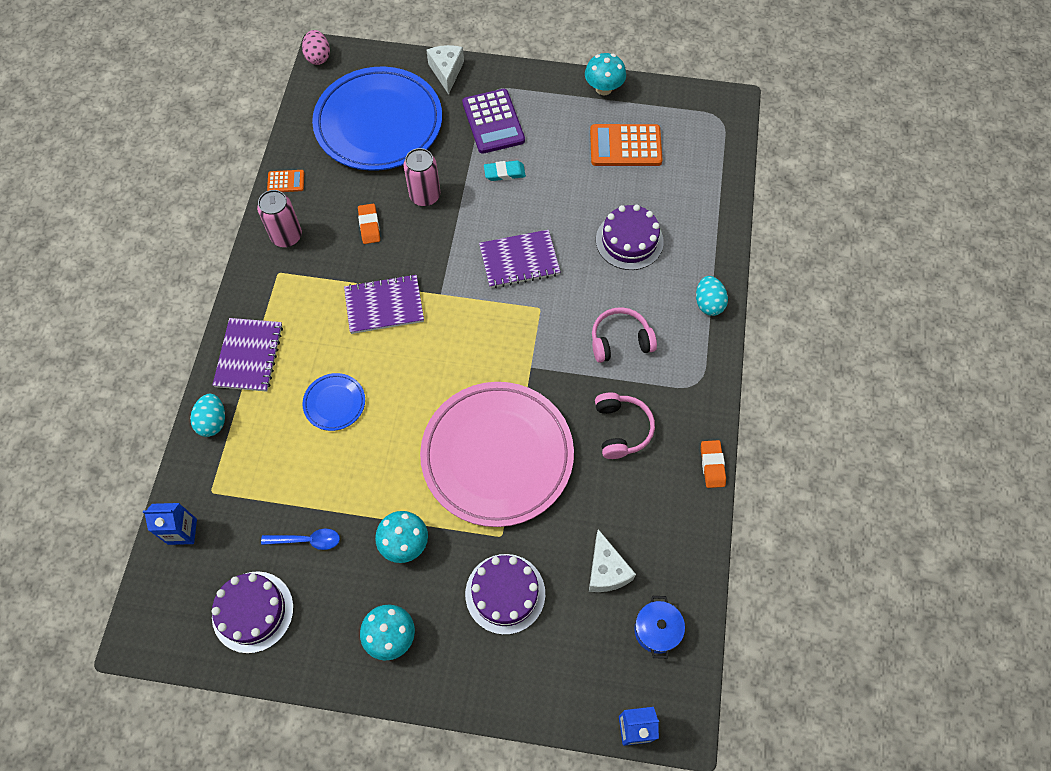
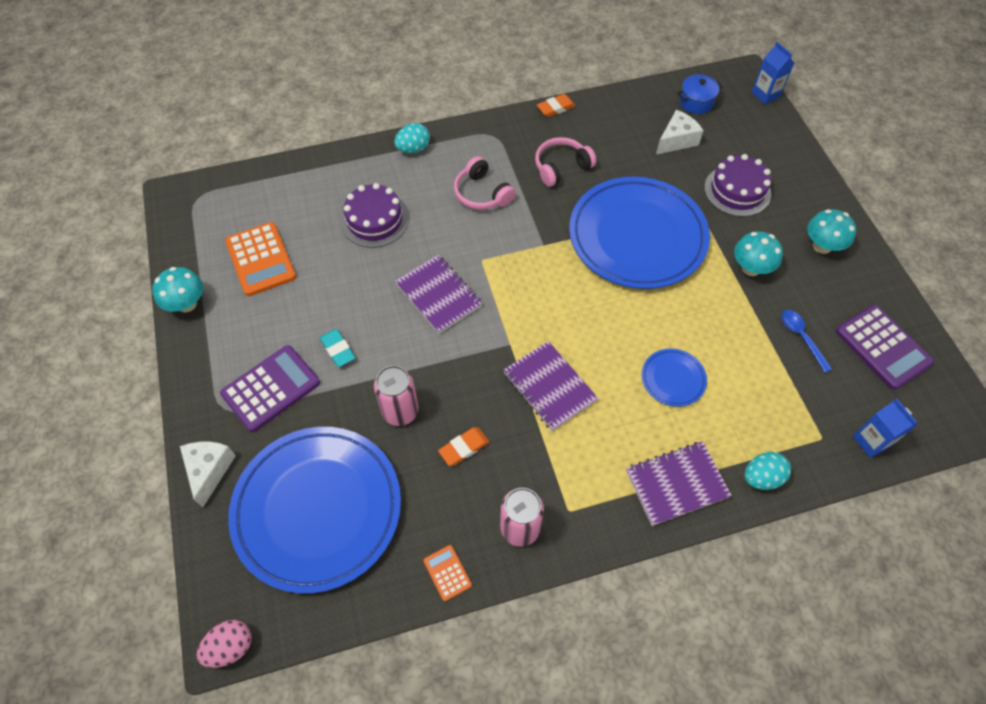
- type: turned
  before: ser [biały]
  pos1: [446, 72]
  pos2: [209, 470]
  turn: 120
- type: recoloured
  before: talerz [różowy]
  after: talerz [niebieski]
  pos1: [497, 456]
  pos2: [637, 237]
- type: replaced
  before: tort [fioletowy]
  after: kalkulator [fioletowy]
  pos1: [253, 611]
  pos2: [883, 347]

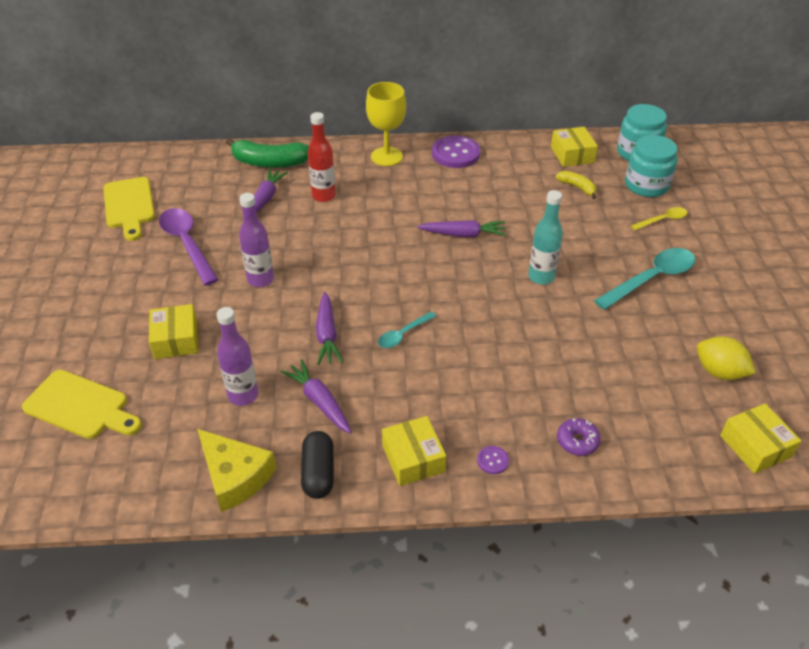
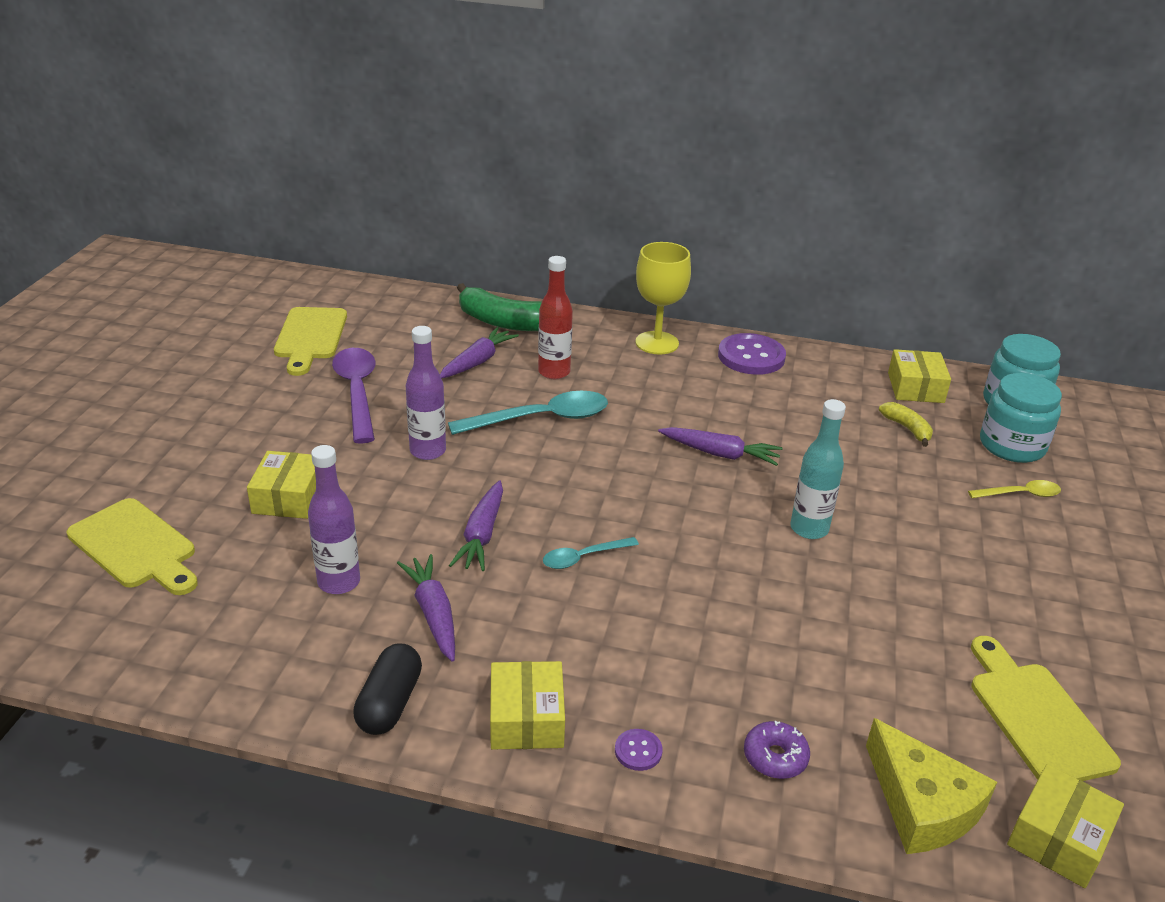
- type: moved
  before: łyżka [turkusowy]
  pos1: [651, 279]
  pos2: [541, 419]
- type: replaced
  before: cytryna [żółty]
  after: deska do krojenia [żółty]
  pos1: [719, 372]
  pos2: [1036, 716]
- type: turned
  before: pudełko [żółty]
  pos1: [755, 446]
  pos2: [1058, 838]
  turn: 45
- type: moved
  before: ser [żółty]
  pos1: [235, 476]
  pos2: [921, 805]

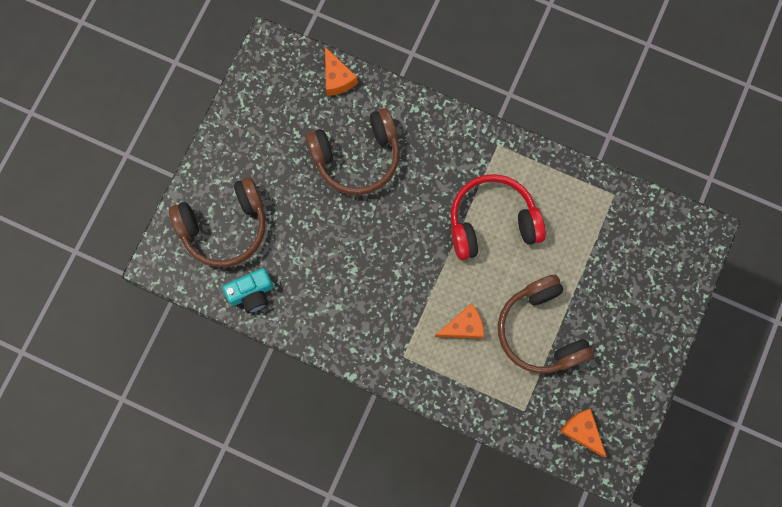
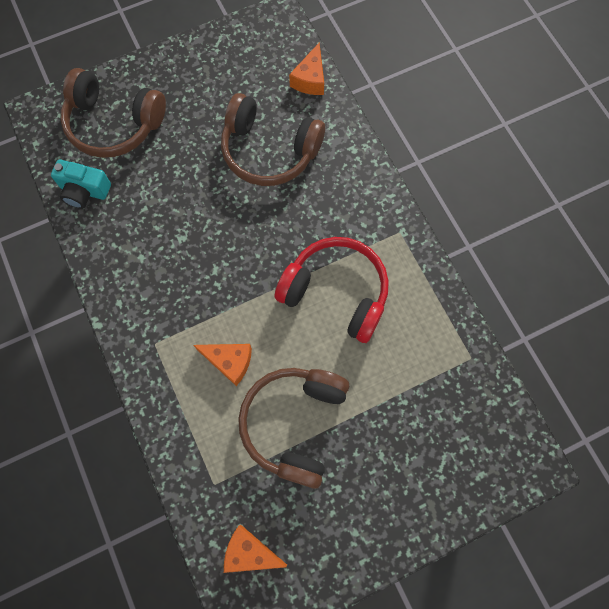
- type: turned
  before: ser [pomarańczowy]
  pos1: [582, 431]
  pos2: [249, 552]
  turn: -75

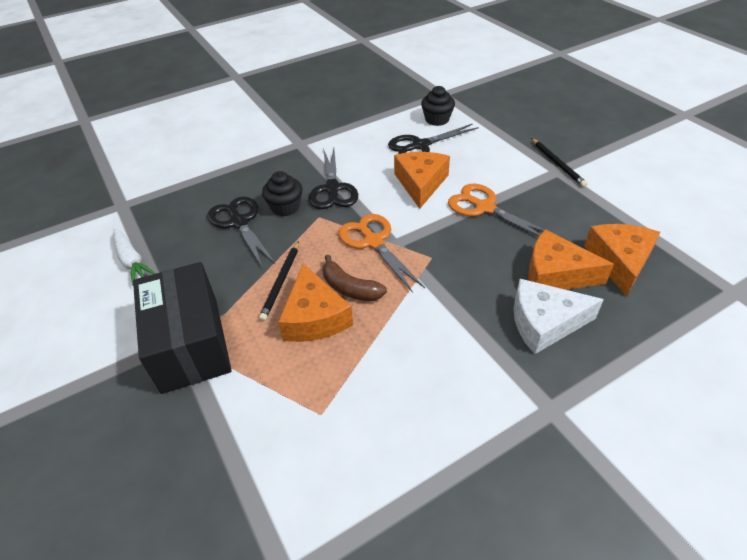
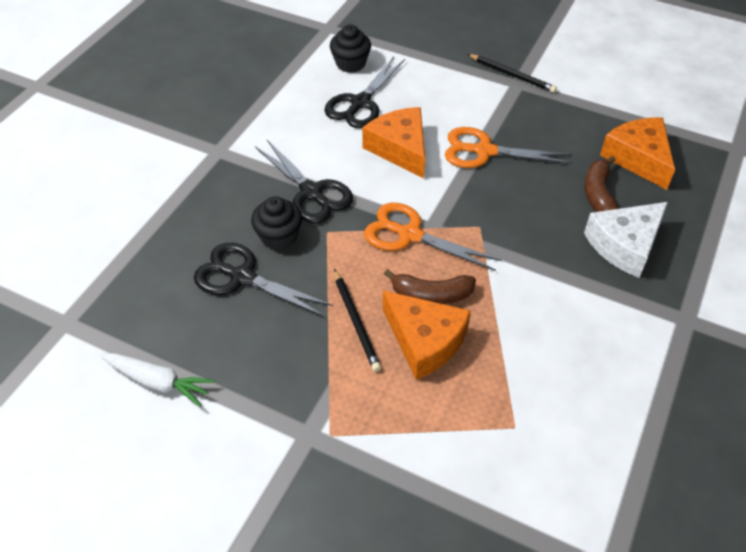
- type: replaced
  before: ser [pomarańczowy]
  after: banan [brązowy]
  pos1: [555, 274]
  pos2: [598, 194]
- type: removed
  before: pudełko [czarny]
  pos1: [190, 343]

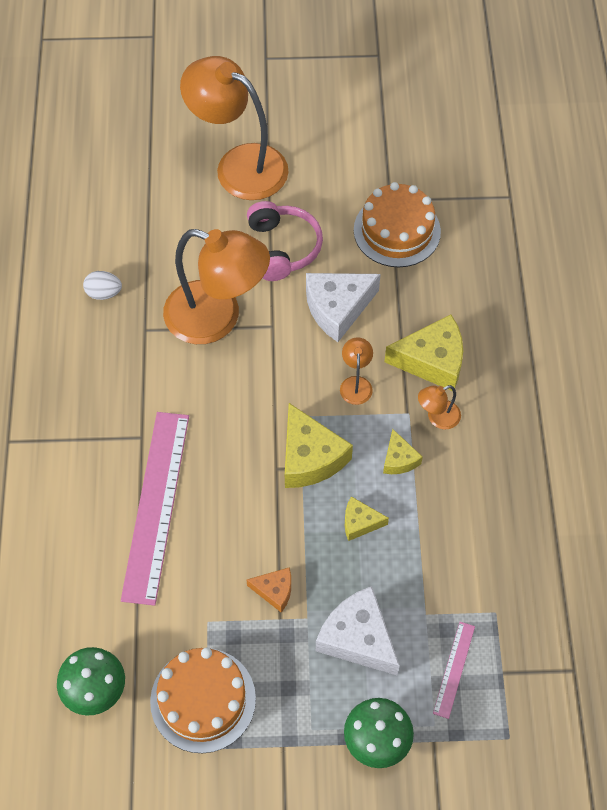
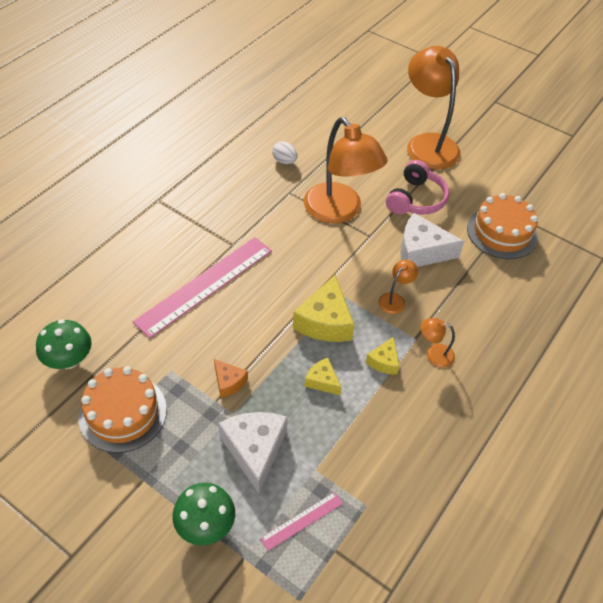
- type: removed
  before: ser [żółty]
  pos1: [432, 361]

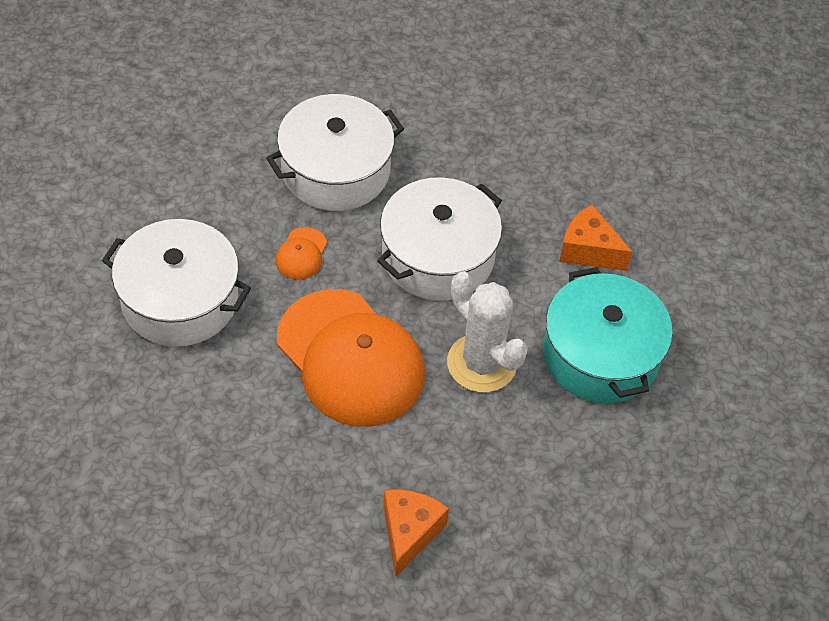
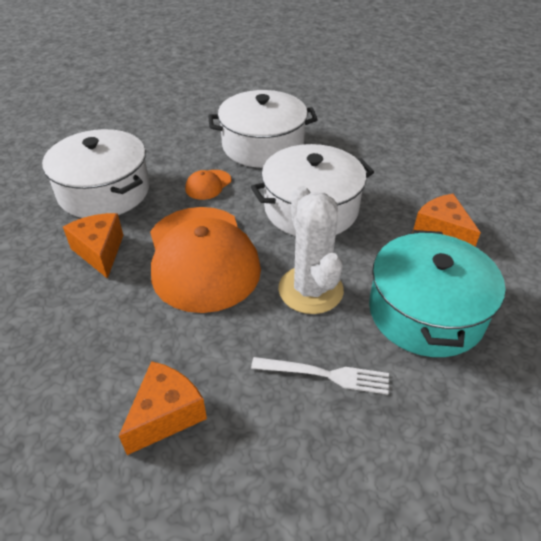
- type: added
  after: ser [pomarańczowy]
  pos2: [100, 252]
- type: added
  after: widelec [biały]
  pos2: [325, 375]

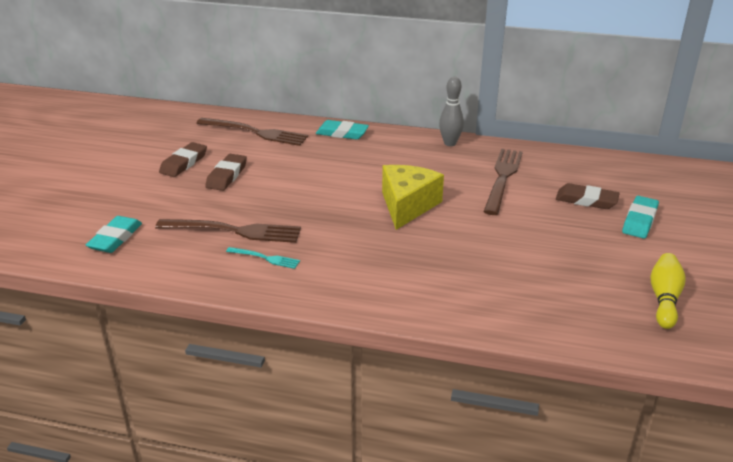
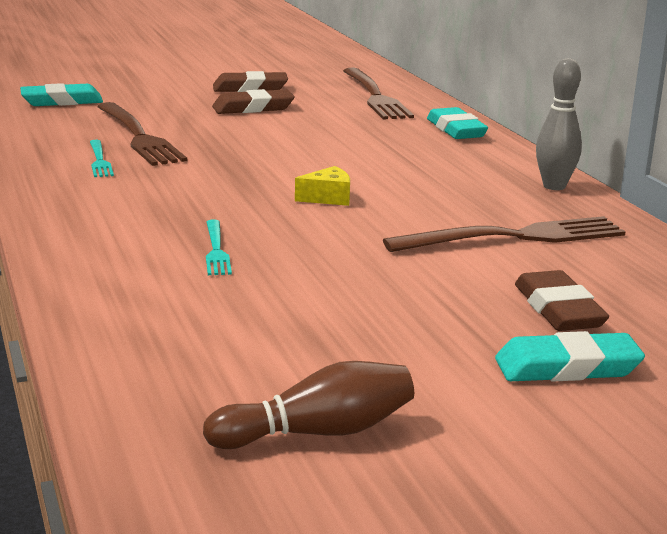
- type: resized
  before: ser [żółty]
  pos1: [407, 206]
  pos2: [328, 198]
  scale: 0.46
- type: recoloured
  before: kręgiel [żółty]
  after: kręgiel [brązowy]
  pos1: [664, 299]
  pos2: [318, 432]
- type: added
  after: widelec [turkusowy]
  pos2: [216, 250]

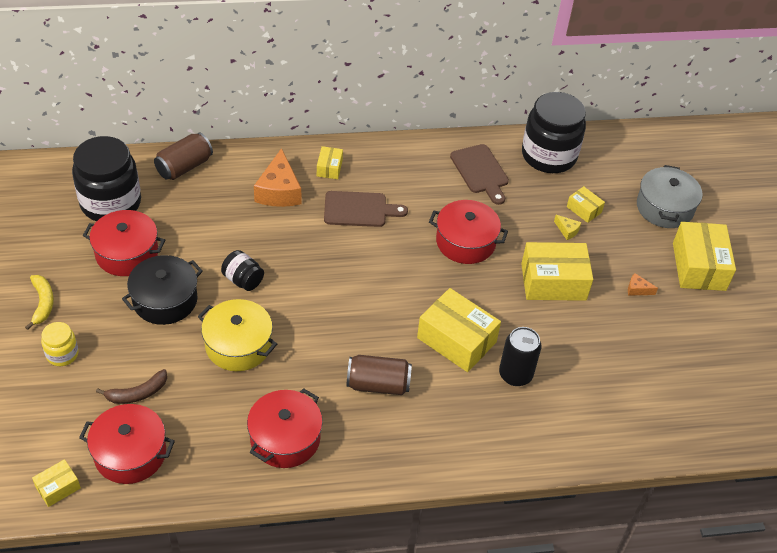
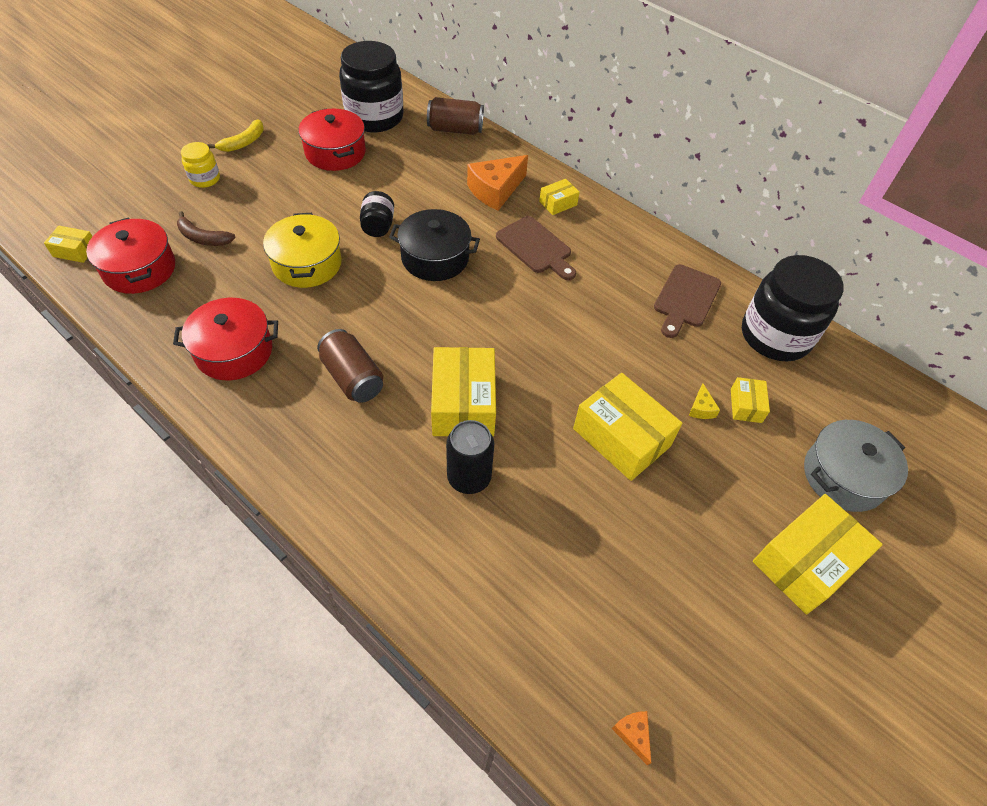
- type: removed
  before: garnek [czerwony]
  pos1: [465, 242]
- type: moved
  before: garnek [czarny]
  pos1: [165, 300]
  pos2: [435, 258]
- type: moved
  before: ser [pomarańczowy]
  pos1: [637, 289]
  pos2: [633, 734]

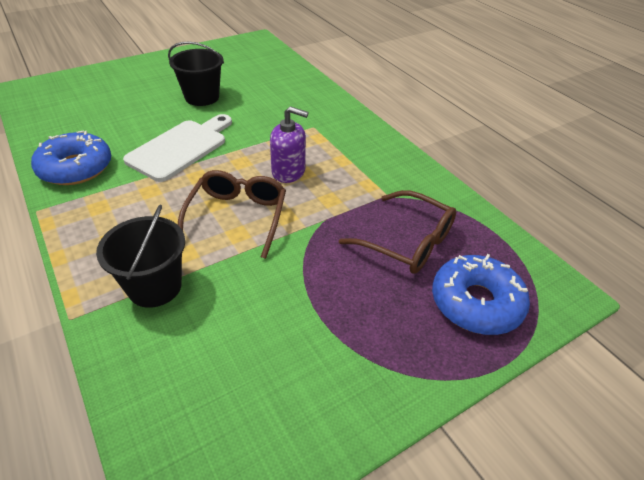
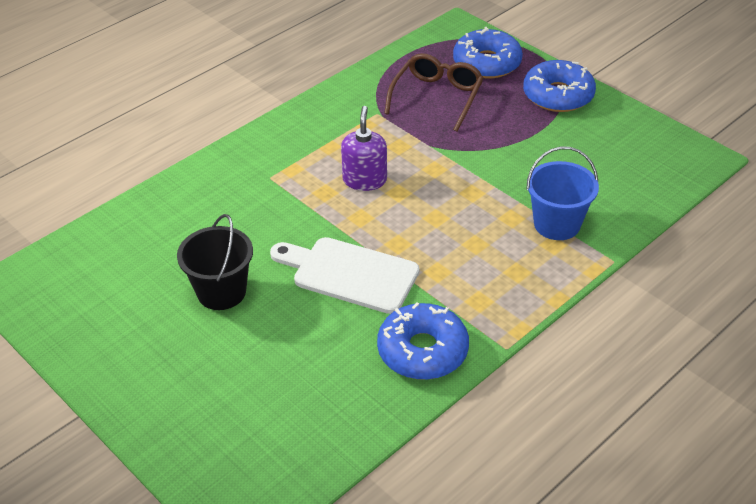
- type: removed
  before: okulary [brązowy]
  pos1: [237, 217]
- type: recoloured
  before: wiadro [czarny]
  after: wiadro [niebieski]
  pos1: [155, 286]
  pos2: [557, 224]
- type: added
  after: donut [niebieski]
  pos2: [558, 95]

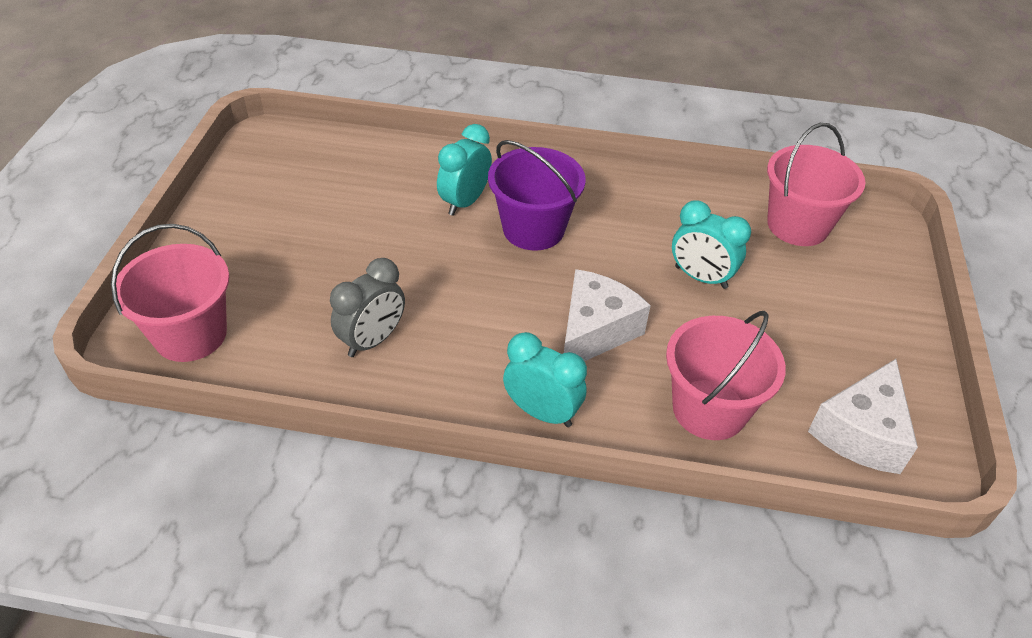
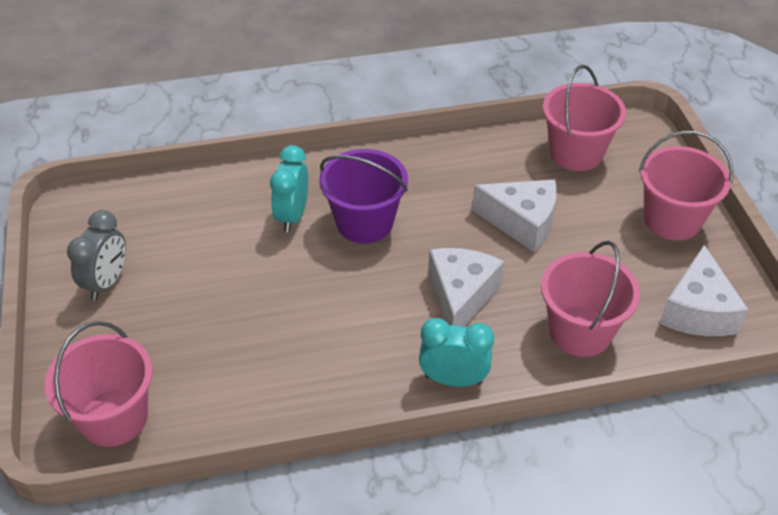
- type: replaced
  before: budzik [turkusowy]
  after: ser [biały]
  pos1: [700, 277]
  pos2: [522, 222]
- type: moved
  before: budzik [szary]
  pos1: [372, 340]
  pos2: [107, 283]
- type: added
  after: wiadro [różowy]
  pos2: [672, 219]

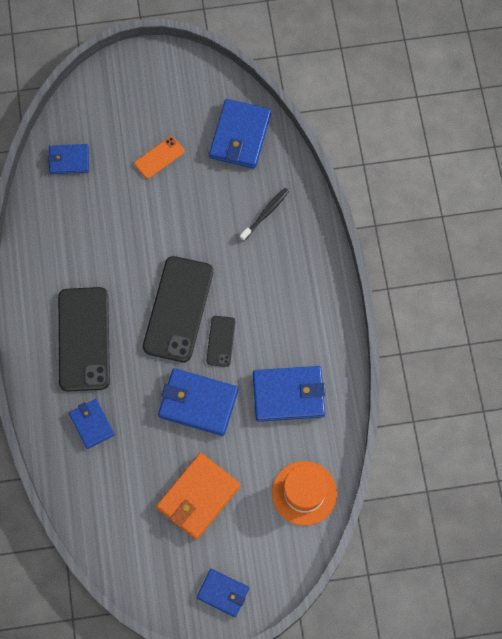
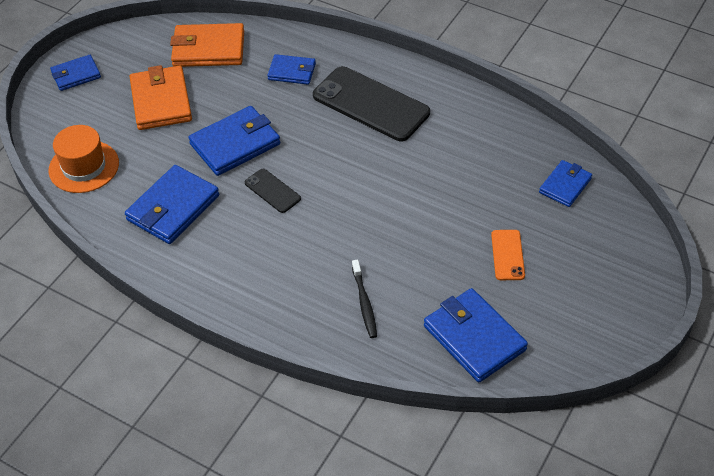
- type: removed
  before: telefon [czarny]
  pos1: [178, 309]
- type: added
  after: portfel [pomarańczowy]
  pos2: [208, 49]

